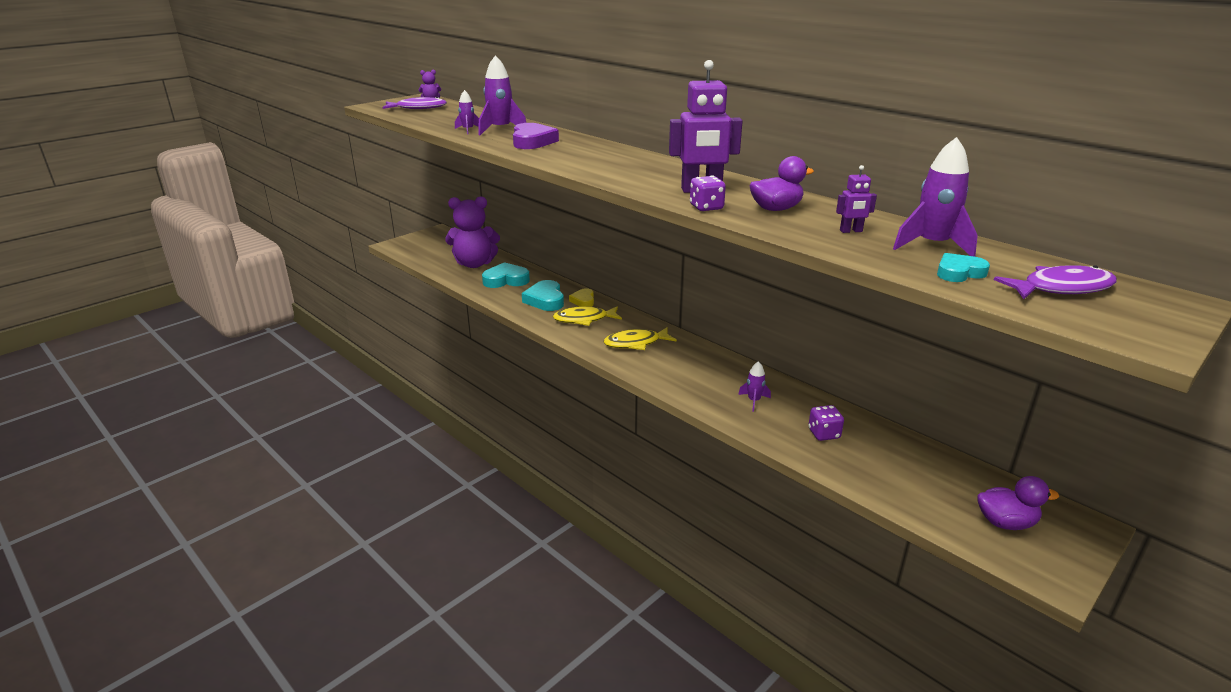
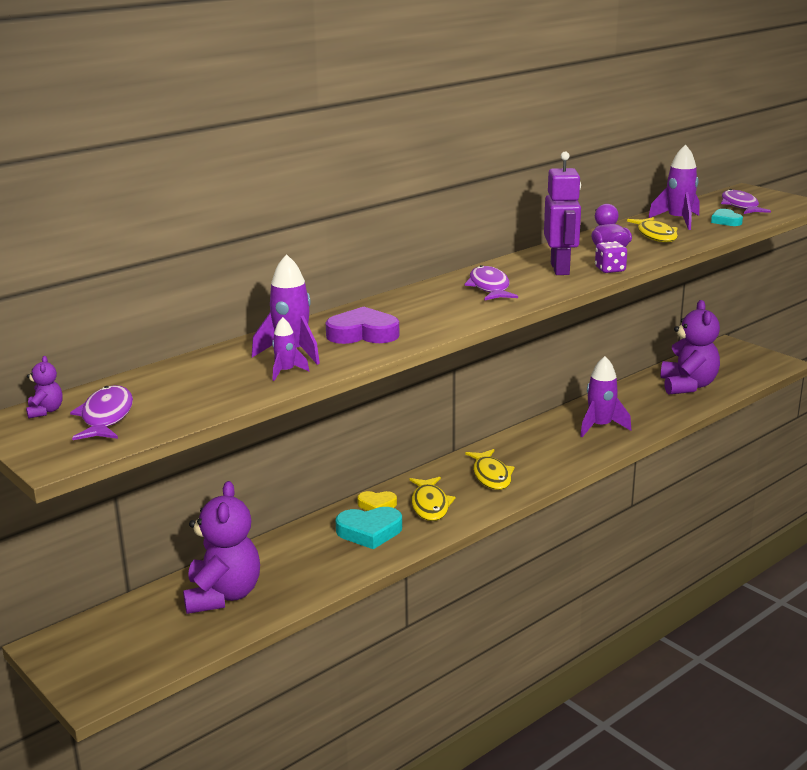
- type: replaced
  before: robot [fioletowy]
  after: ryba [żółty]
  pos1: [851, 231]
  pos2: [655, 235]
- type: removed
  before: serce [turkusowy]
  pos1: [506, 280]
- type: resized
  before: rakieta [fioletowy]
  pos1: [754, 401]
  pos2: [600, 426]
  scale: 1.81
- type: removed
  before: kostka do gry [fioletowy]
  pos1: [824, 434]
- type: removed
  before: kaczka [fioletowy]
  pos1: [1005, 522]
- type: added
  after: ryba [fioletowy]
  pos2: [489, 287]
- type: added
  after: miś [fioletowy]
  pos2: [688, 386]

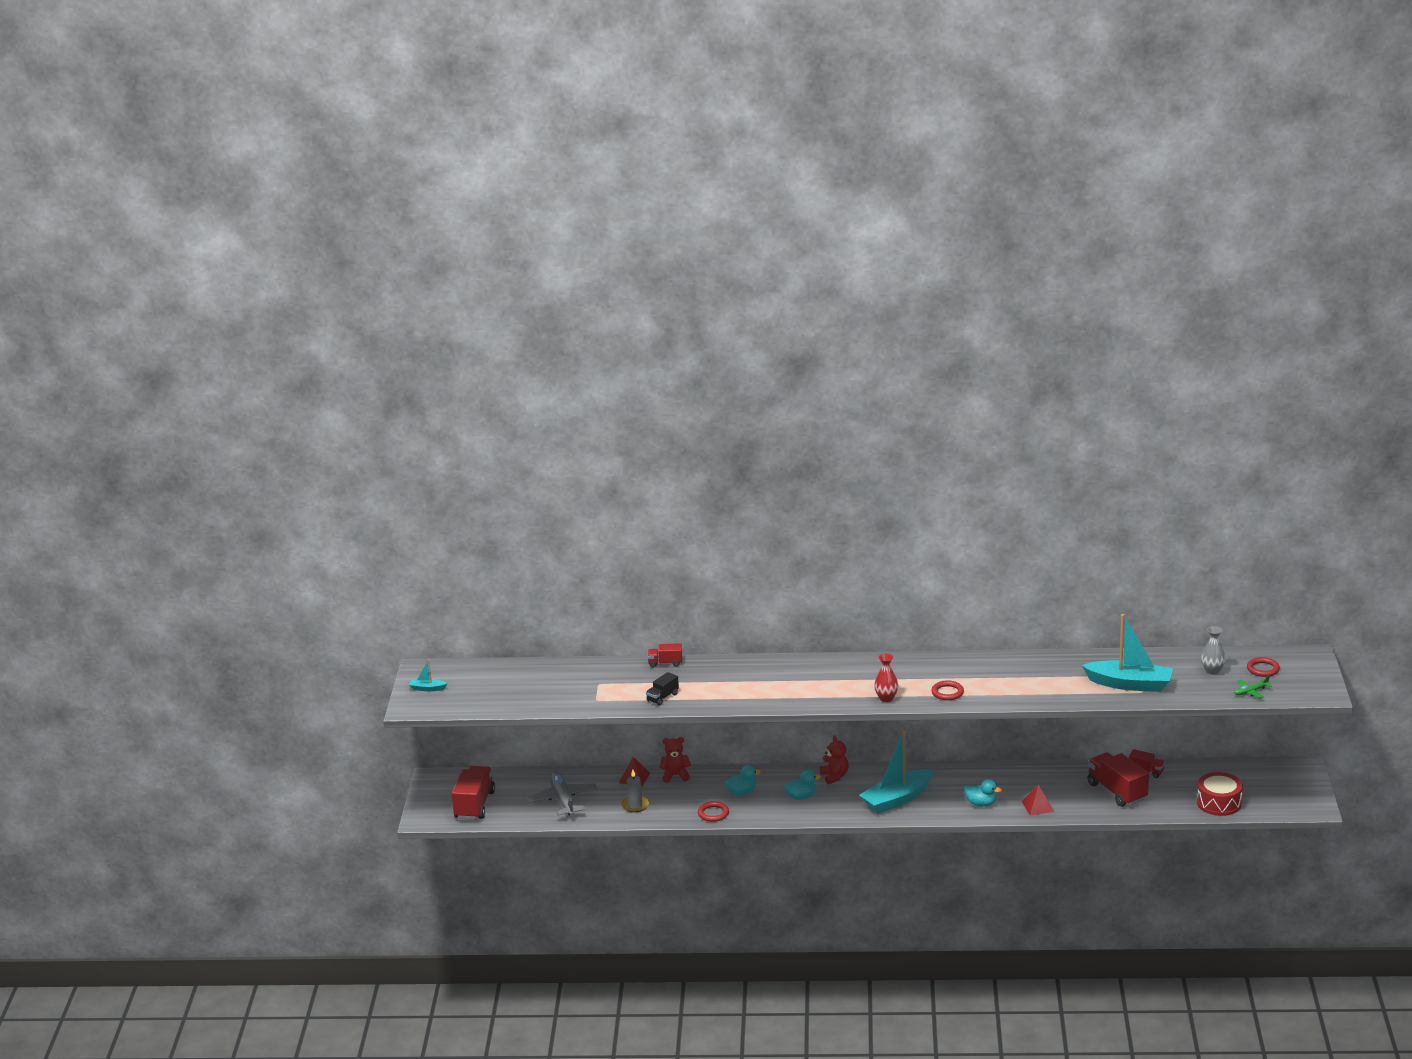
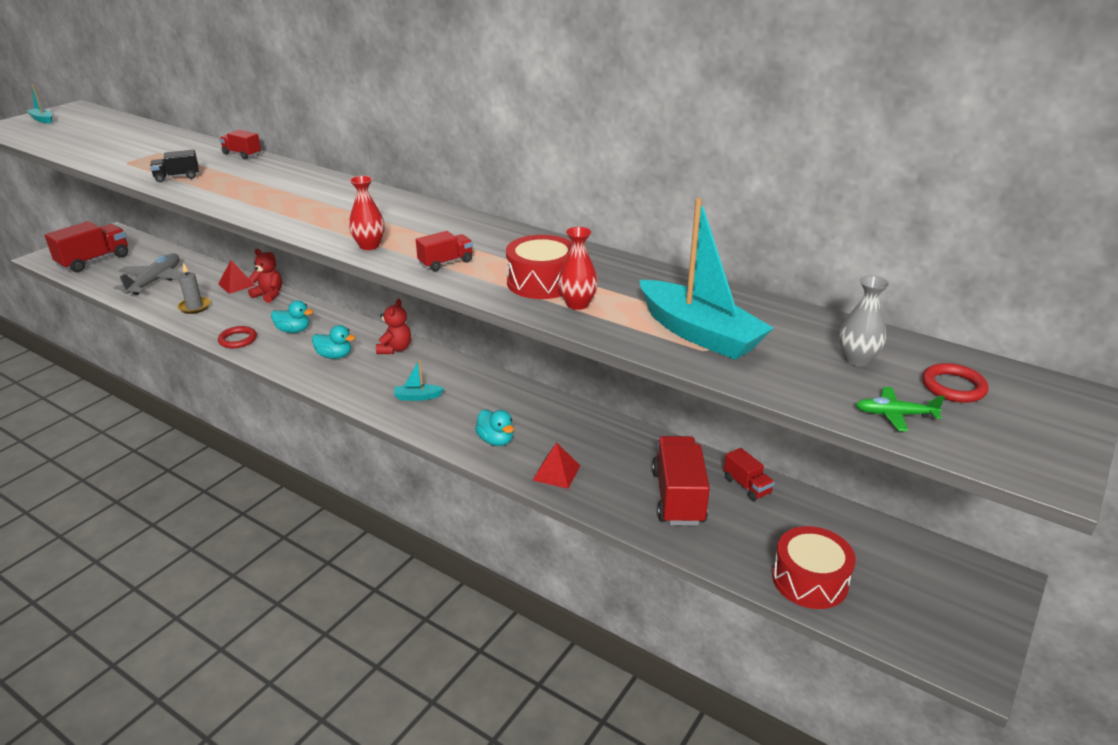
- type: replaced
  before: pierścień [czerwony]
  after: ciężarówka [czerwony]
  pos1: [947, 692]
  pos2: [446, 263]
- type: resized
  before: łódka [turkusowy]
  pos1: [897, 799]
  pos2: [417, 397]
  scale: 0.44
- type: added
  after: wazon [czerwony]
  pos2: [577, 304]
- type: added
  after: bęben [czerwony]
  pos2: [541, 282]

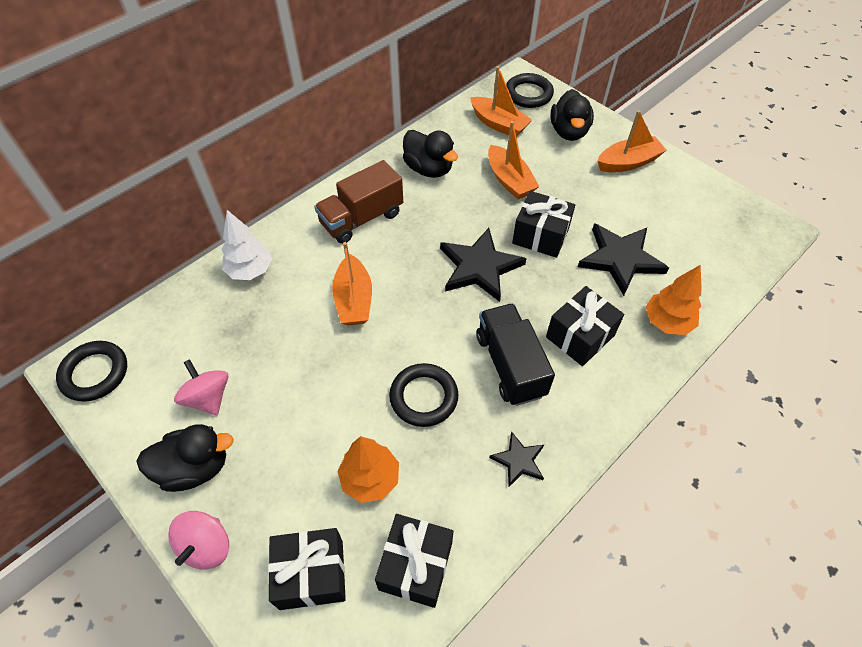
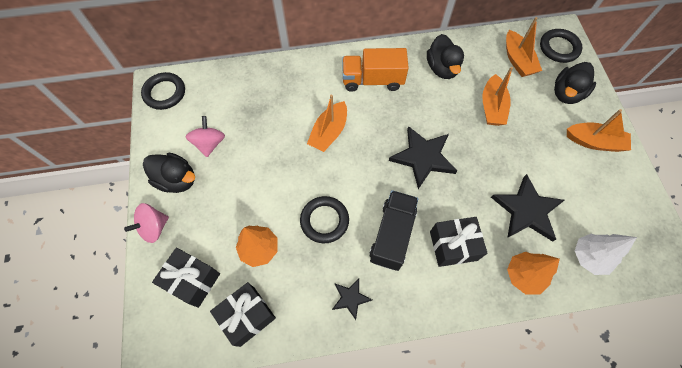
- type: recoloured
  before: ciężarówka [brązowy]
  after: ciężarówka [pomarańczowy]
  pos1: [361, 218]
  pos2: [372, 80]
- type: removed
  before: prezent [czarny]
  pos1: [540, 236]
- type: moved
  before: drzewko [biały]
  pos1: [250, 270]
  pos2: [589, 257]

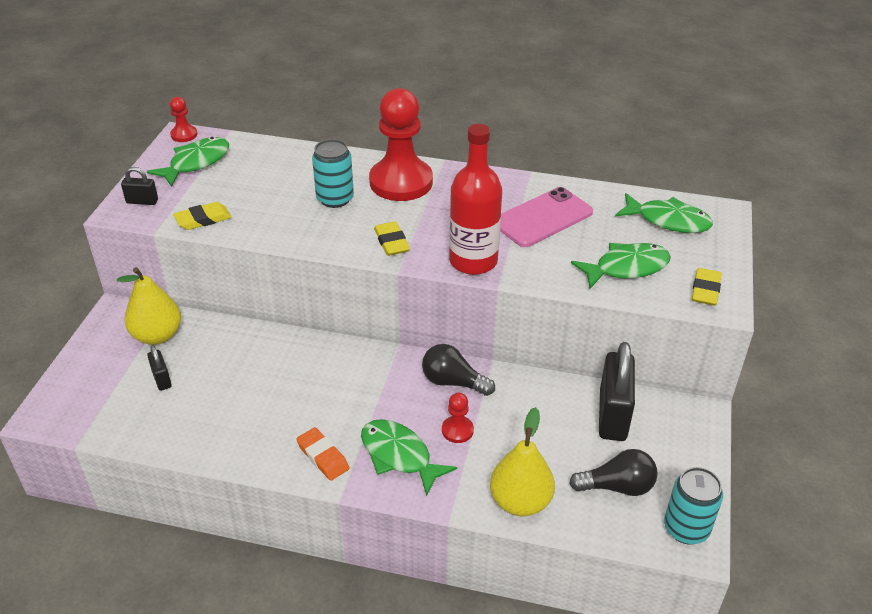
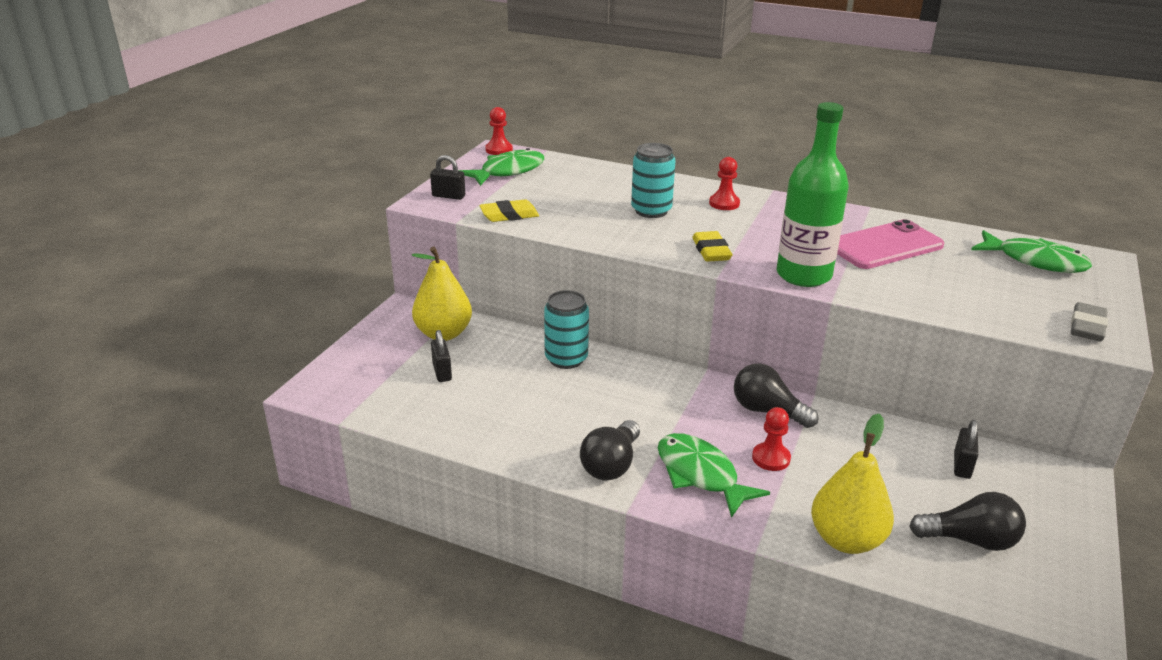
- type: resized
  before: pionek [czerwony]
  pos1: [401, 182]
  pos2: [724, 203]
  scale: 0.44
- type: recoloured
  before: butelka [czerwony]
  after: butelka [zielony]
  pos1: [473, 261]
  pos2: [803, 275]
- type: removed
  before: ryba [zielony]
  pos1: [626, 268]
- type: recoloured
  before: gumka do mazania [żółty]
  after: gumka do mazania [szary]
  pos1: [705, 290]
  pos2: [1087, 327]
- type: resized
  before: kłódka [czarny]
  pos1: [612, 415]
  pos2: [962, 466]
  scale: 0.48
- type: replaced
  before: gumka do mazania [pomarańczowy]
  after: żarówka [czarny]
  pos1: [323, 457]
  pos2: [611, 465]
- type: moved
  before: puszka [turkusowy]
  pos1: [686, 528]
  pos2: [566, 359]

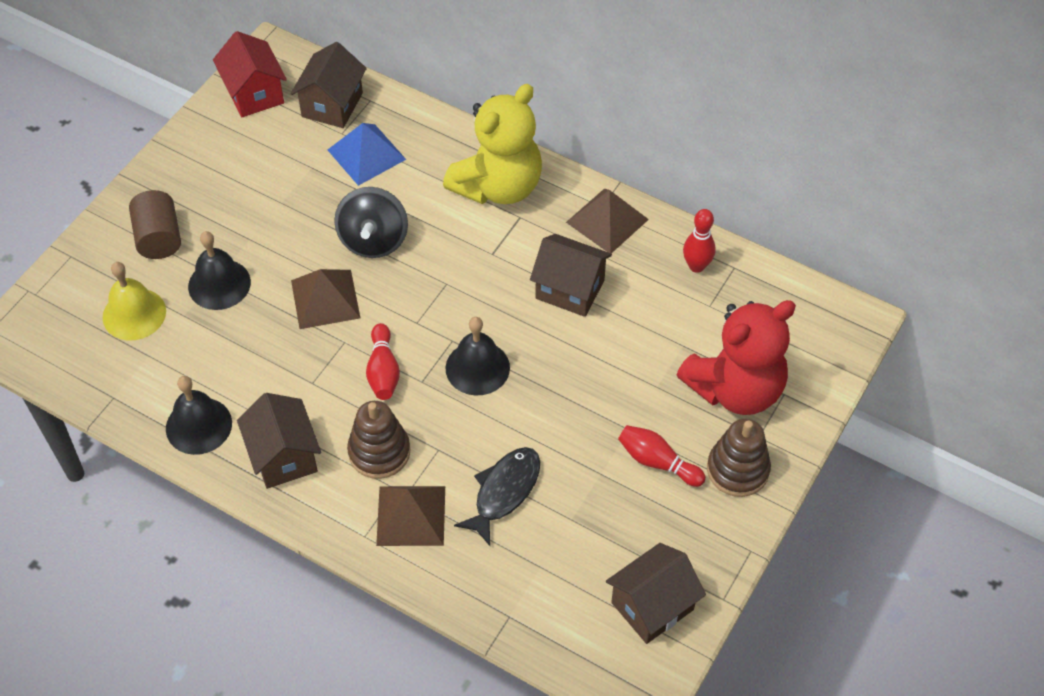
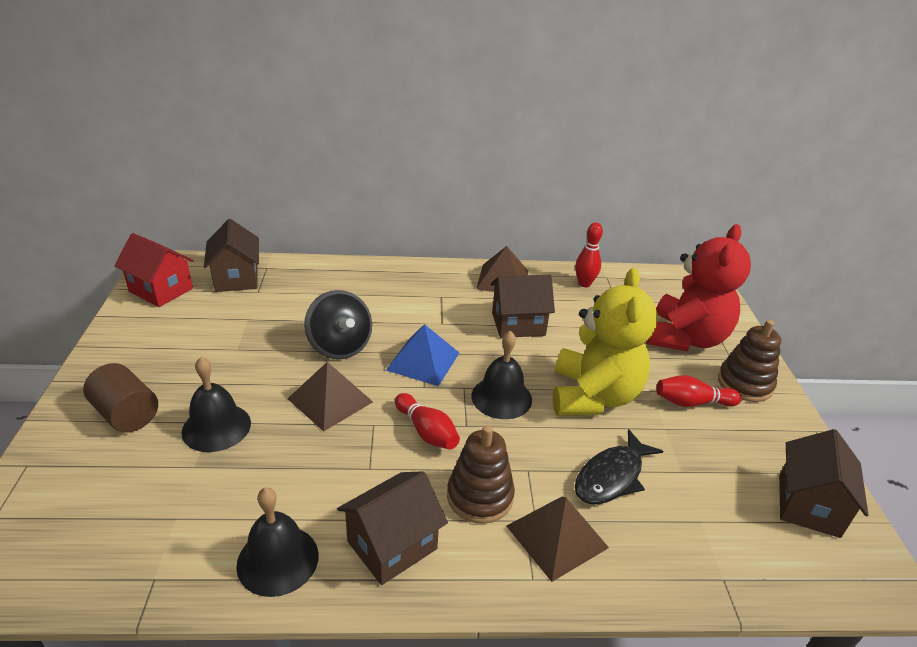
- type: moved
  before: miś [żółty]
  pos1: [498, 186]
  pos2: [593, 396]
- type: moved
  before: piramida [niebieski]
  pos1: [366, 154]
  pos2: [423, 361]
- type: removed
  before: dzwonek [żółty]
  pos1: [134, 314]
- type: turned
  before: domek [brązowy]
  pos1: [284, 456]
  pos2: [392, 545]
  turn: -75
- type: turned
  before: ryba [czarny]
  pos1: [504, 492]
  pos2: [612, 477]
  turn: -135

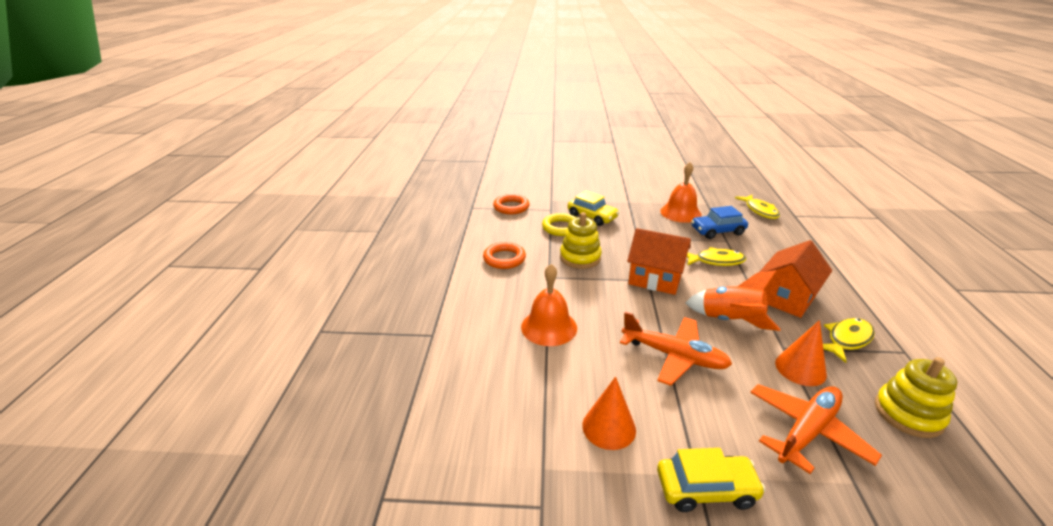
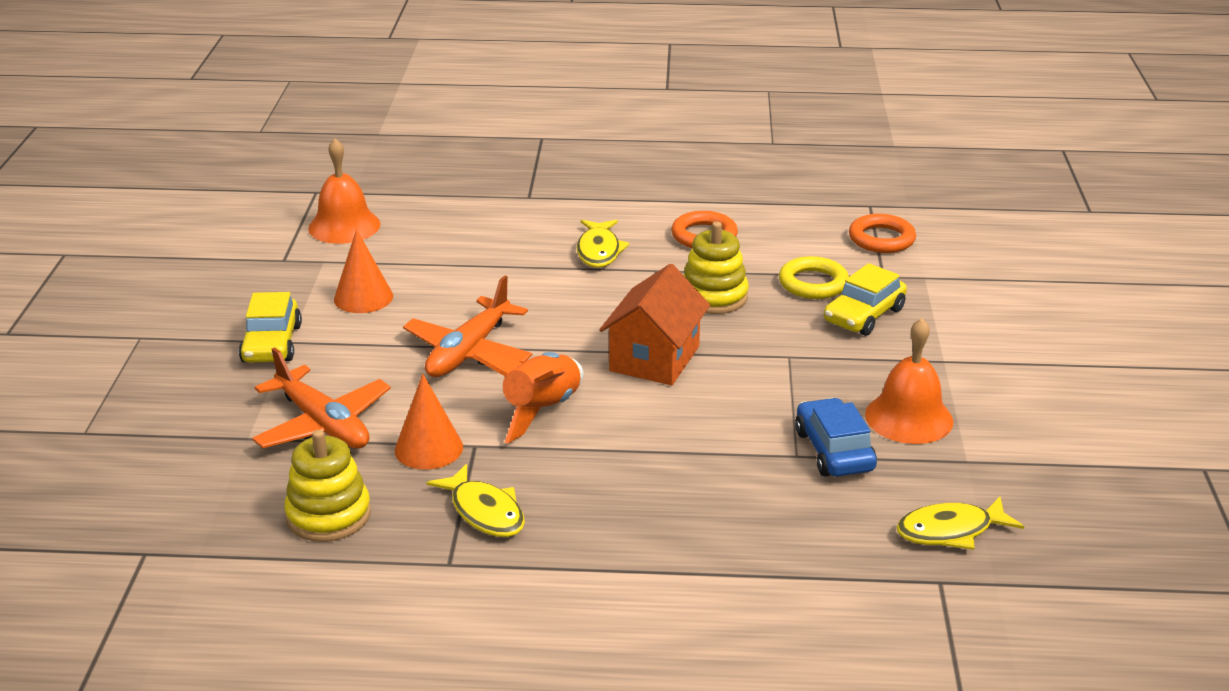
- type: removed
  before: domek [pomarańczowy]
  pos1: [786, 298]
- type: moved
  before: ryba [żółty]
  pos1: [716, 261]
  pos2: [599, 251]
- type: moved
  before: dzwonek [pomarańczowy]
  pos1: [549, 327]
  pos2: [344, 226]

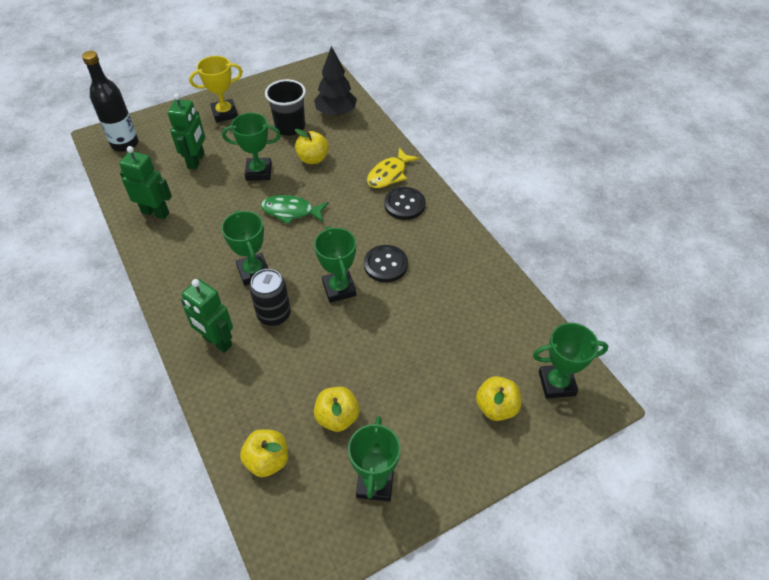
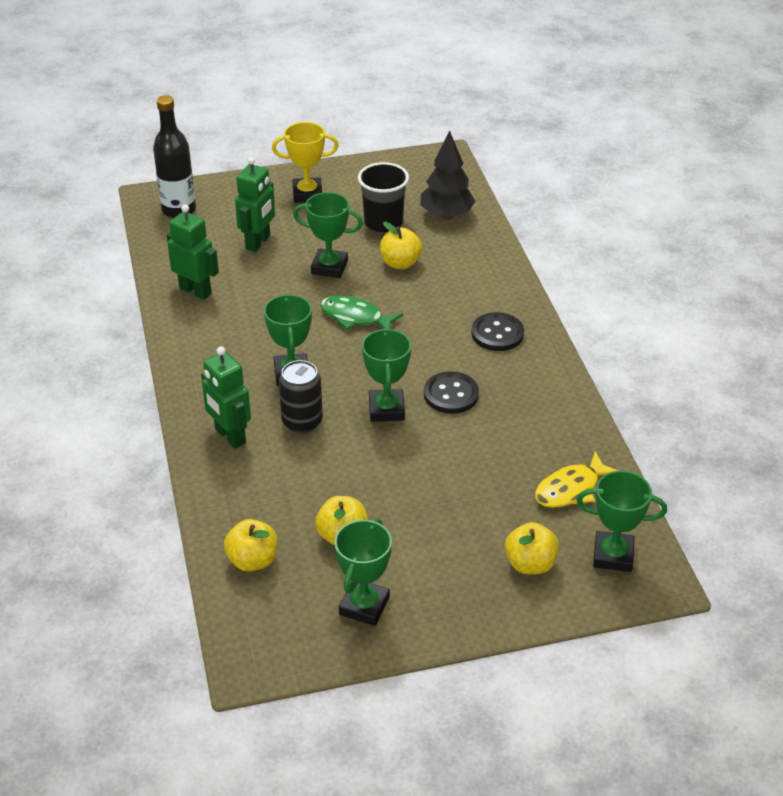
- type: moved
  before: ryba [żółty]
  pos1: [389, 174]
  pos2: [571, 489]

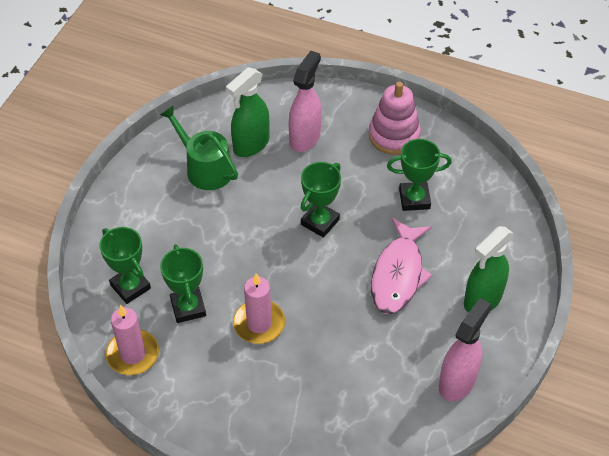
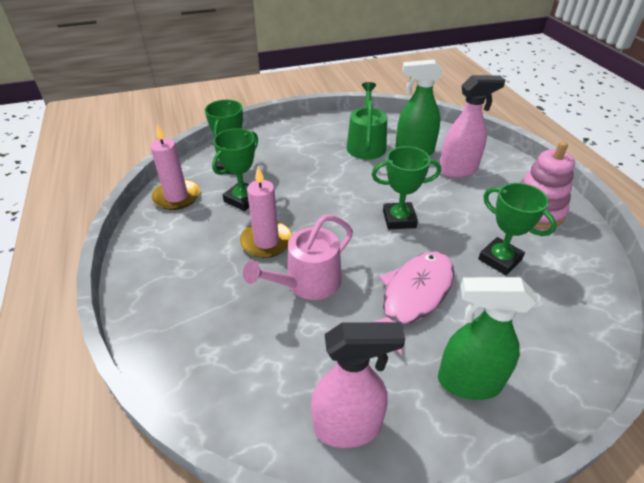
- type: turned
  before: ryba [różowy]
  pos1: [398, 274]
  pos2: [413, 296]
  turn: 150
- type: added
  after: konewka [różowy]
  pos2: [308, 282]

